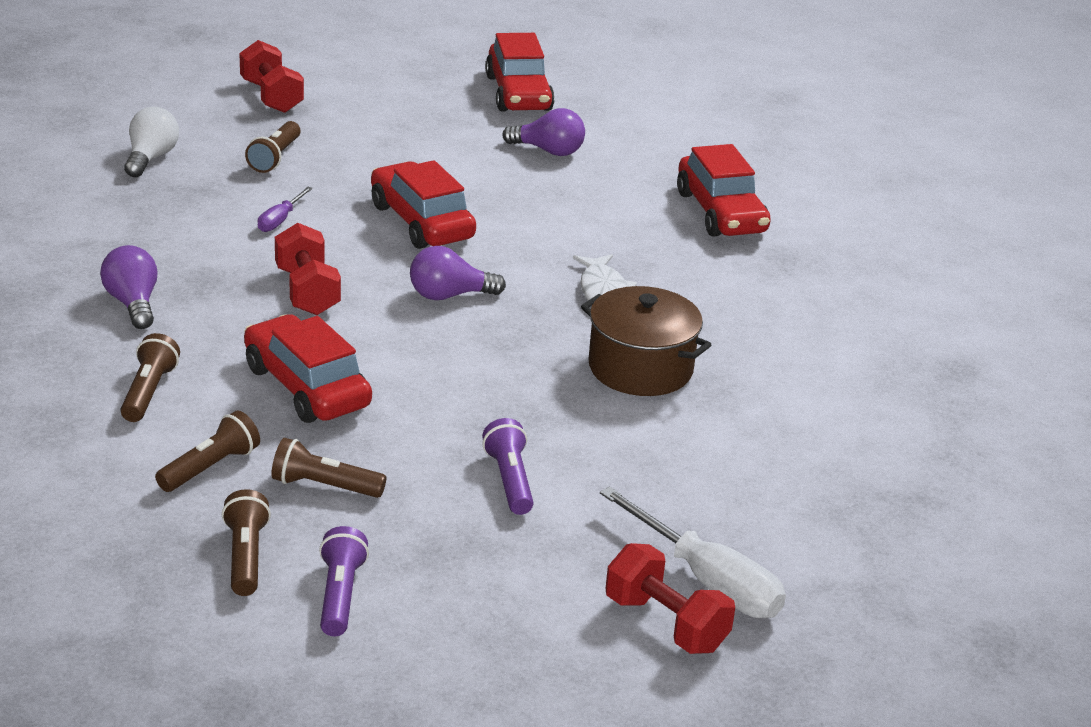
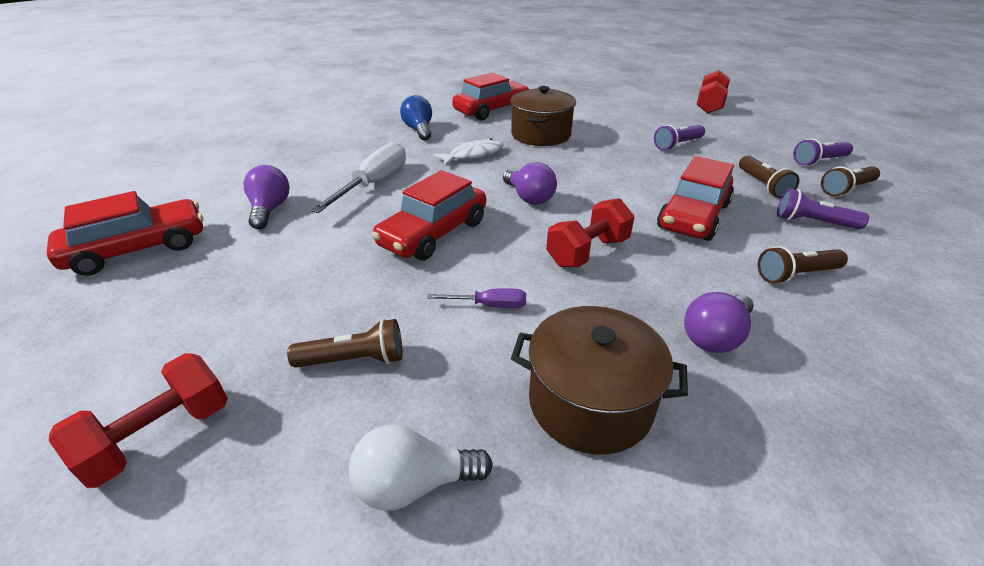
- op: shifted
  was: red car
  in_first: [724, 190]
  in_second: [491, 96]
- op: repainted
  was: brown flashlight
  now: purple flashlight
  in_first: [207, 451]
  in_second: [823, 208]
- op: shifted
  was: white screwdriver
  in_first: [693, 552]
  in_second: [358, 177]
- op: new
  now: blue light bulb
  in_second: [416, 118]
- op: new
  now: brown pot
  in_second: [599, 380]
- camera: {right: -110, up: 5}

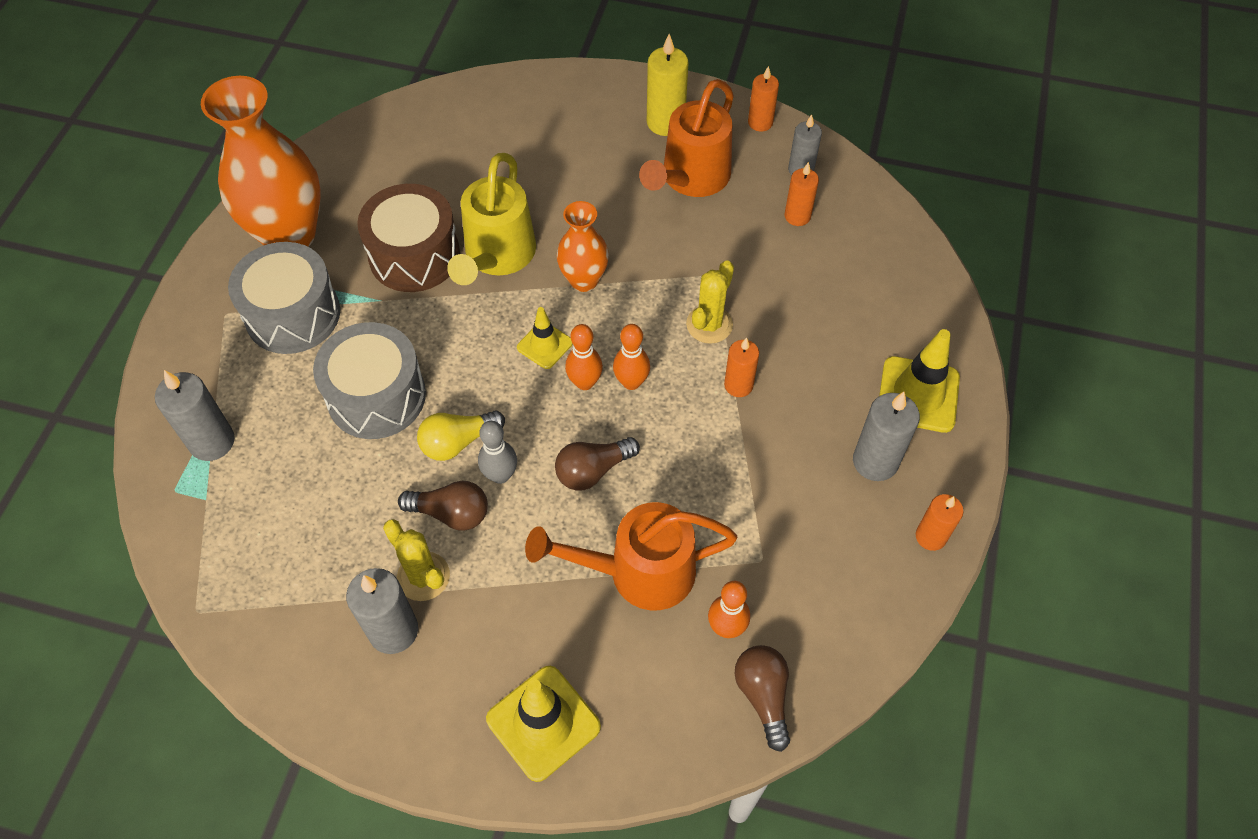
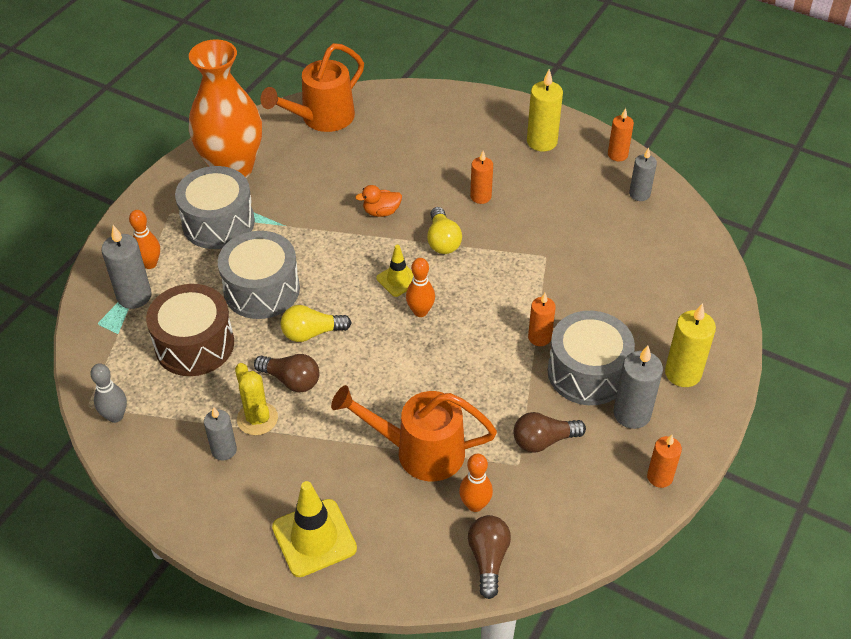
- op: shifted
  was: orange watering can
  in_first: [686, 138]
  in_second: [312, 87]
- op: swapped
  was: yellow watering can
  now: orange duck
  in_first: [491, 219]
  in_second: [378, 201]
- op: shifted
  was: orange candle
  in_first: [801, 194]
  in_second: [481, 177]
- op: shifted
  was: brown drum
  in_first: [408, 238]
  in_second: [190, 330]
- op: swapped
  was: orange vase
  now: yellow light bulb
  in_first: [583, 246]
  in_second: [444, 230]
- op: gone
  was: yellow cactus
  in_first: [710, 302]
- op: shifted
  was: orange bowling pin
  in_first: [631, 357]
  in_second: [144, 239]
- op: swapped
  was: yellow traffic cone
  now: yellow candle
  in_first: [919, 381]
  in_second: [690, 345]
- op: shifted
  was: grey bowling pin
  in_first: [497, 452]
  in_second: [108, 393]
- op: shifted
  was: brown light bulb
  in_first: [597, 464]
  in_second: [550, 432]
- op: scaled
  was: grey candle
  in_first: [382, 611]
  in_second: [220, 434]
  ratio: 0.66
- op: new
  now: grey drum
  in_second: [591, 358]
- camera: {right: 15, up: -10}

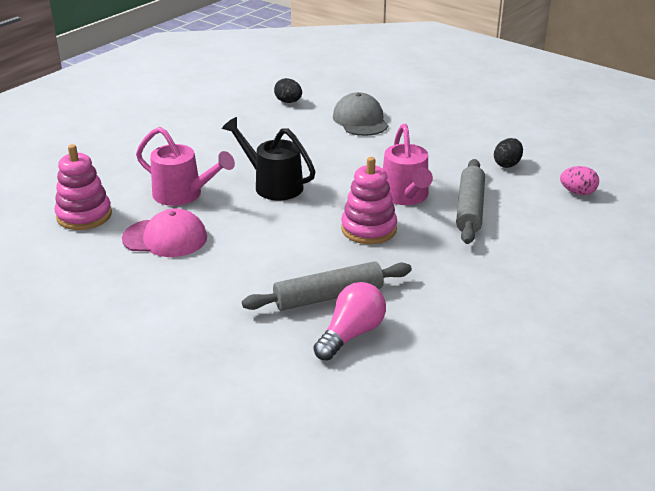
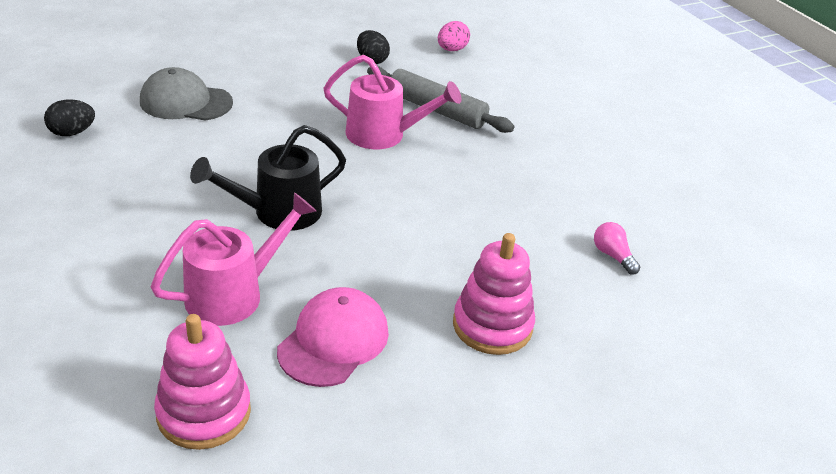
- op: shifted
  was: pink stacking toy
  in_first: [369, 200]
  in_second: [494, 294]
- op: gone
  was: grey rolling pin
  in_first: [327, 286]
- op: scaled
  was: pink light bulb
  in_first: [349, 321]
  in_second: [617, 248]
  ratio: 0.58
- camera: {right: -70, up: 5}

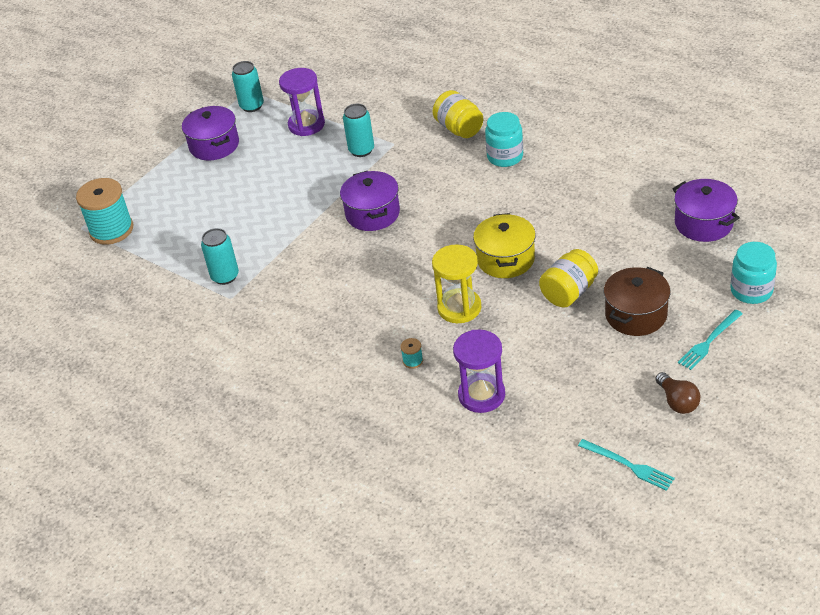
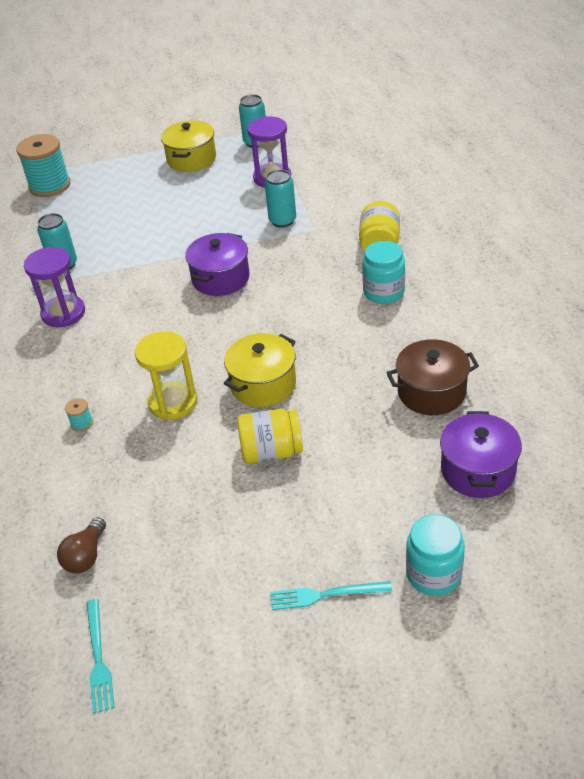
- op: repainted
  was: purple pot
  now: yellow pot
  in_first: [210, 133]
  in_second: [188, 146]
- op: shifted
  was: brown pot
  in_first: [637, 301]
  in_second: [432, 377]
- op: shifted
  was: purple hourglass
  in_first: [479, 371]
  in_second: [54, 287]
- op: shifted
  was: brown light bulb
  in_first: [677, 393]
  in_second: [81, 545]
- camera: {right: 40, up: 0}

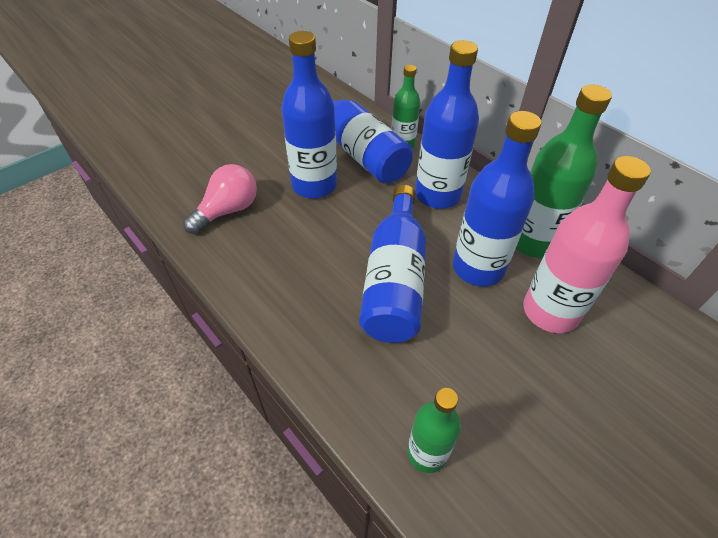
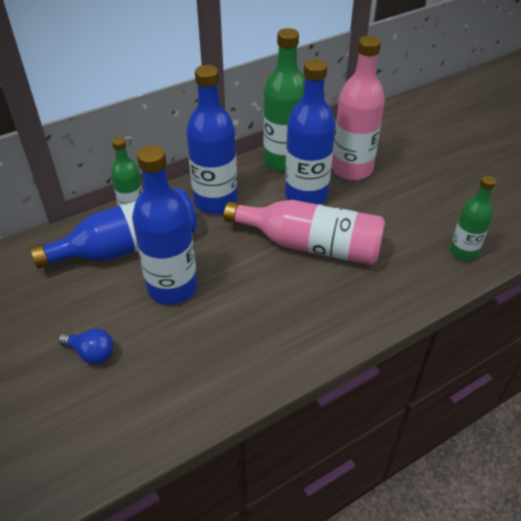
- op: gone
  was: pink light bulb
  in_first: [220, 199]
- op: repainted
  was: blue bottle
  now: pink bottle
  in_first: [392, 264]
  in_second: [304, 232]
- op: new
  now: blue light bulb
  in_second: [86, 346]
- camera: {right: -80, up: -5}

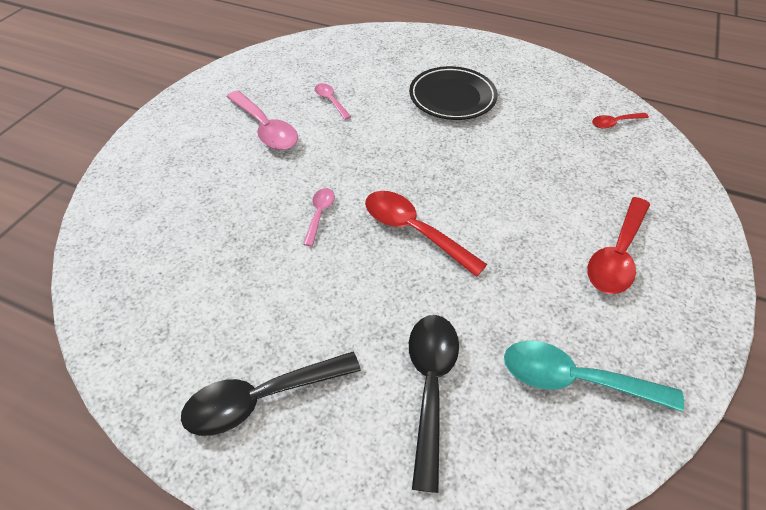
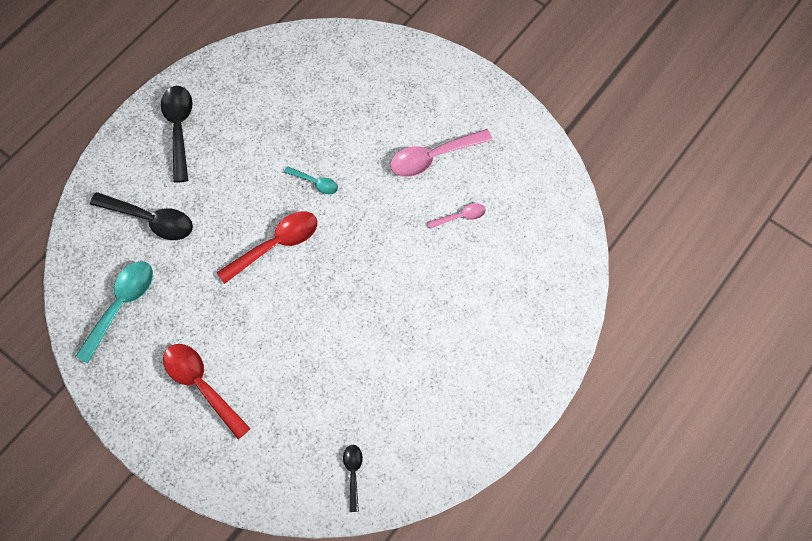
- op: gone
  was: black plate
  in_first: [453, 93]
- op: repainted
  was: red spoon
  now: black spoon
  in_first: [620, 121]
  in_second: [353, 478]
- op: repainted
  was: pink spoon
  now: turquoise spoon
  in_first: [319, 217]
  in_second: [311, 180]
- camera: {right: 105, up: 15}

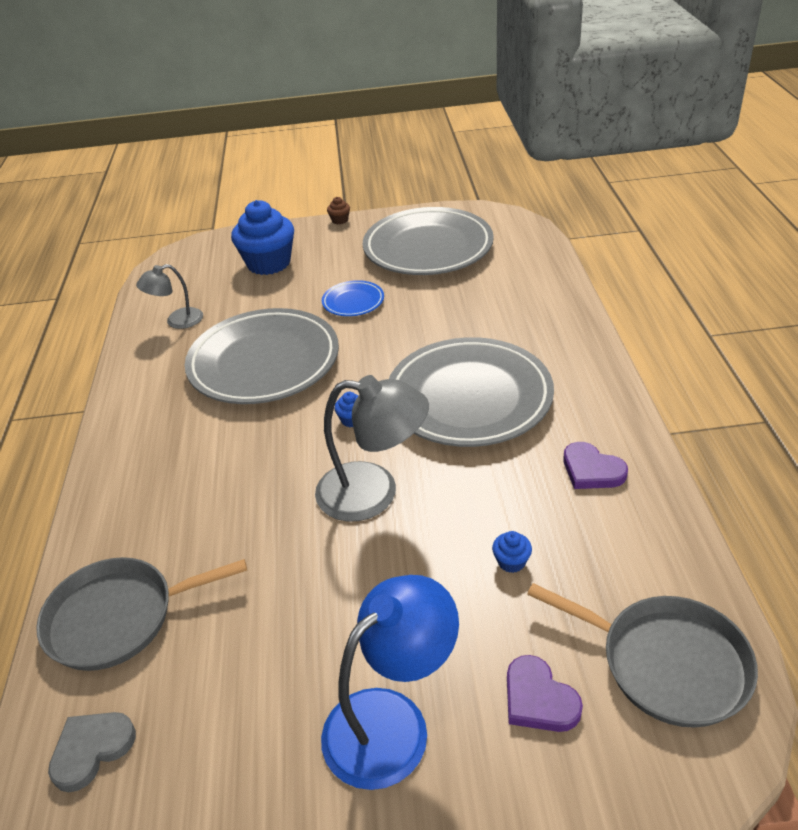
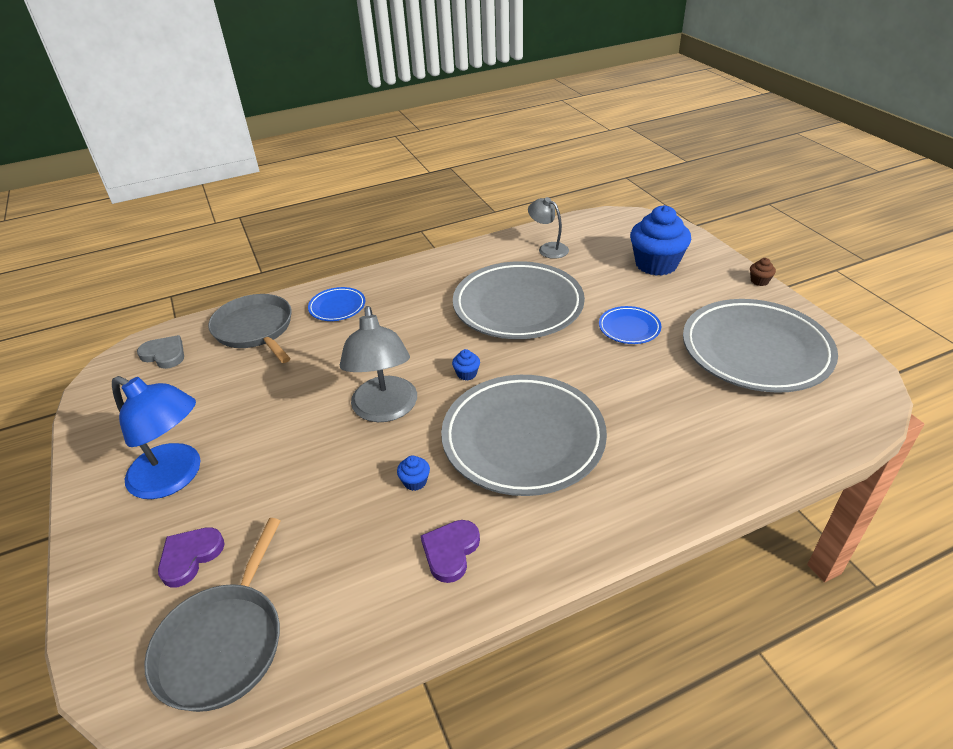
- op: shifted
  was: blue cupcake
  in_first: [512, 552]
  in_second: [413, 473]
- op: new
  now: blue plate
  in_second: [336, 304]
- camera: {right: 70, up: 0}

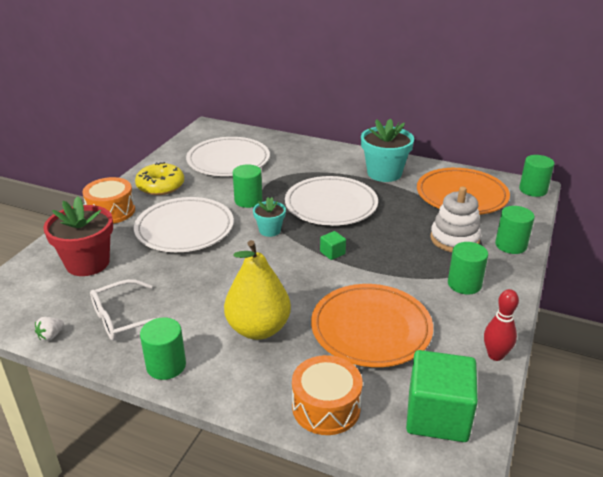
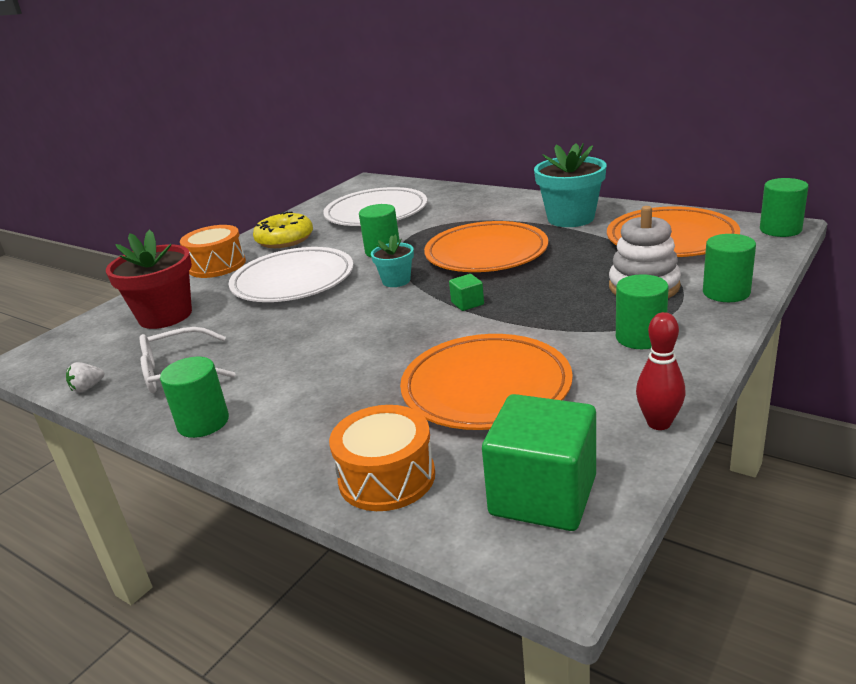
- op: repainted
  was: white plate
  now: orange plate
  in_first: [331, 201]
  in_second: [486, 246]
- op: gone
  was: yellow pear
  in_first: [257, 290]
- camera: {right: 15, up: -5}

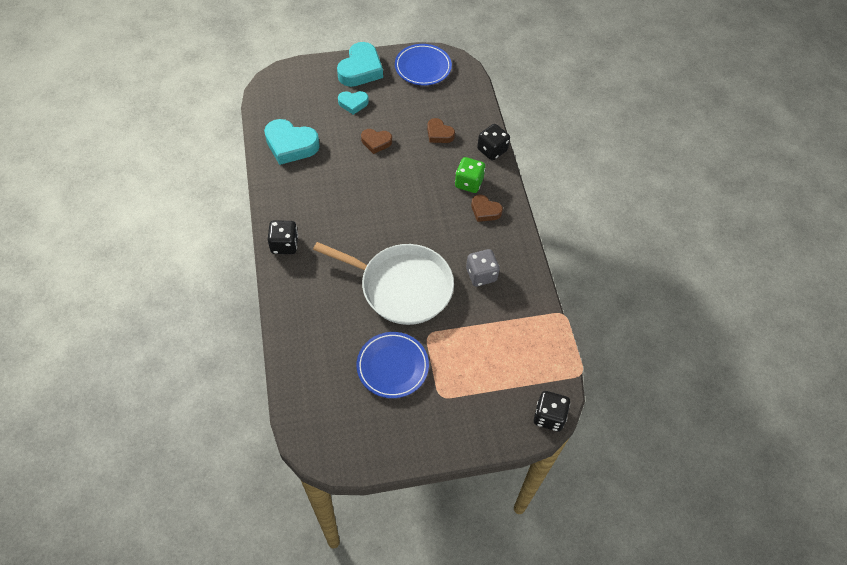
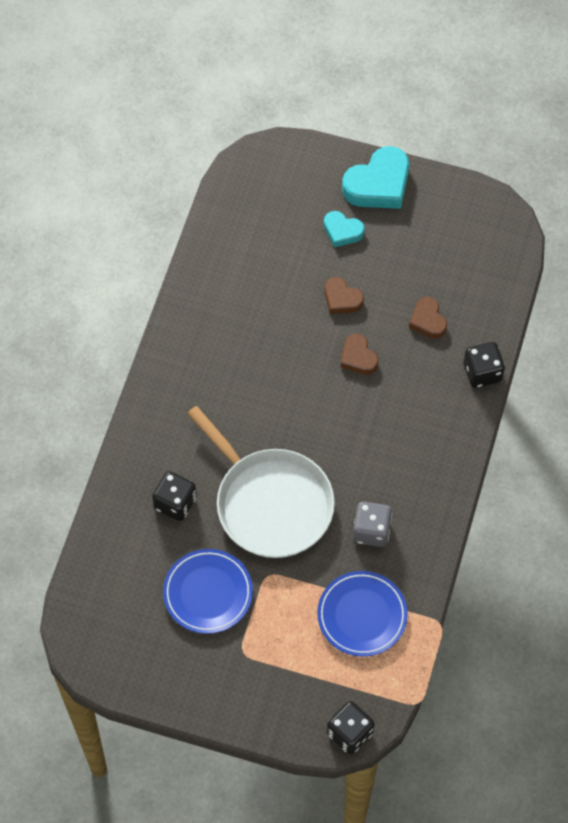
- op: shifted
  was: blue plate
  in_first: [423, 64]
  in_second: [362, 614]
- op: gone
  was: turquoise heart
  in_first: [292, 142]
- op: gone
  was: green dice
  in_first: [470, 175]
- op: shifted
  was: brown heart
  in_first: [487, 208]
  in_second: [360, 354]
- op: shifted
  was: black dice
  in_first: [283, 237]
  in_second: [174, 496]
- camera: {right: 30, up: 5}

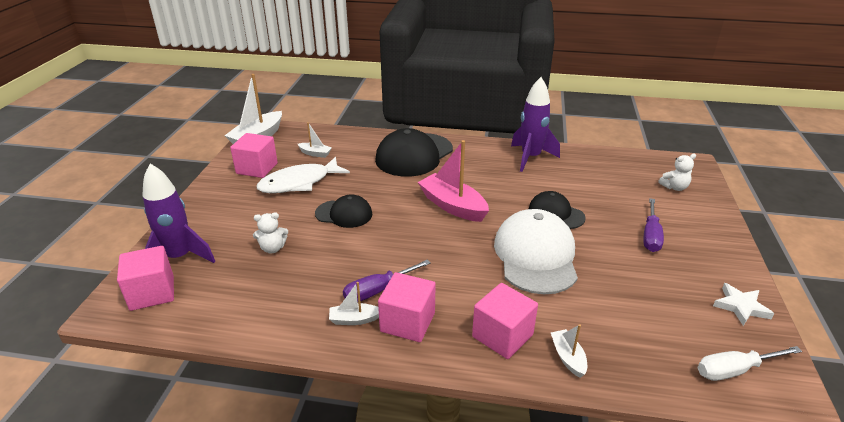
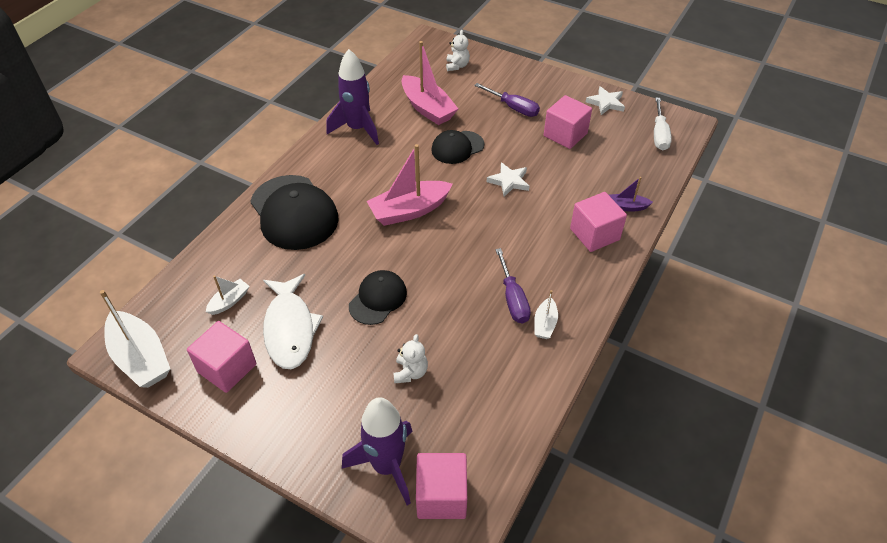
- op: swapped
  was: white cap
  now: white star
  in_first: [536, 251]
  in_second: [508, 179]
- op: shifted
  was: pink cube
  in_first: [407, 307]
  in_second: [568, 122]
- op: repainted
  was: white boat
  now: purple boat
  in_first: [569, 351]
  in_second: [631, 194]
- op: new
  now: pink boat
  in_second: [430, 83]
- camera: {right: -70, up: 15}

